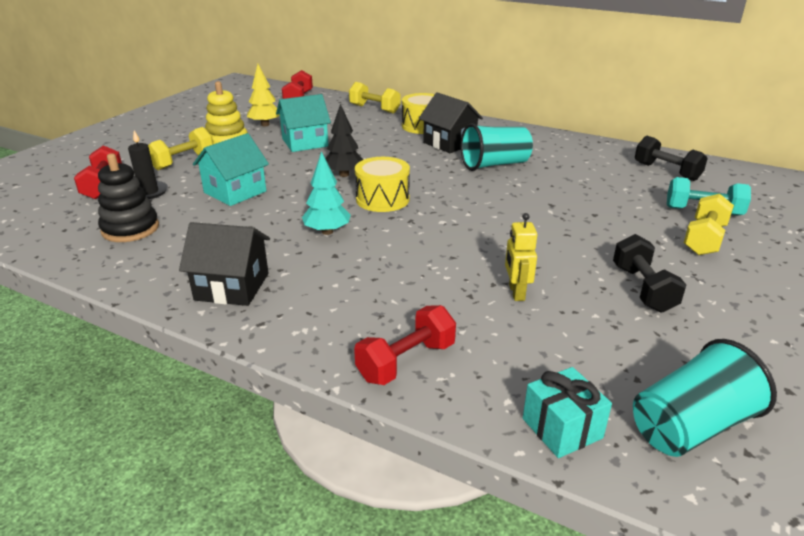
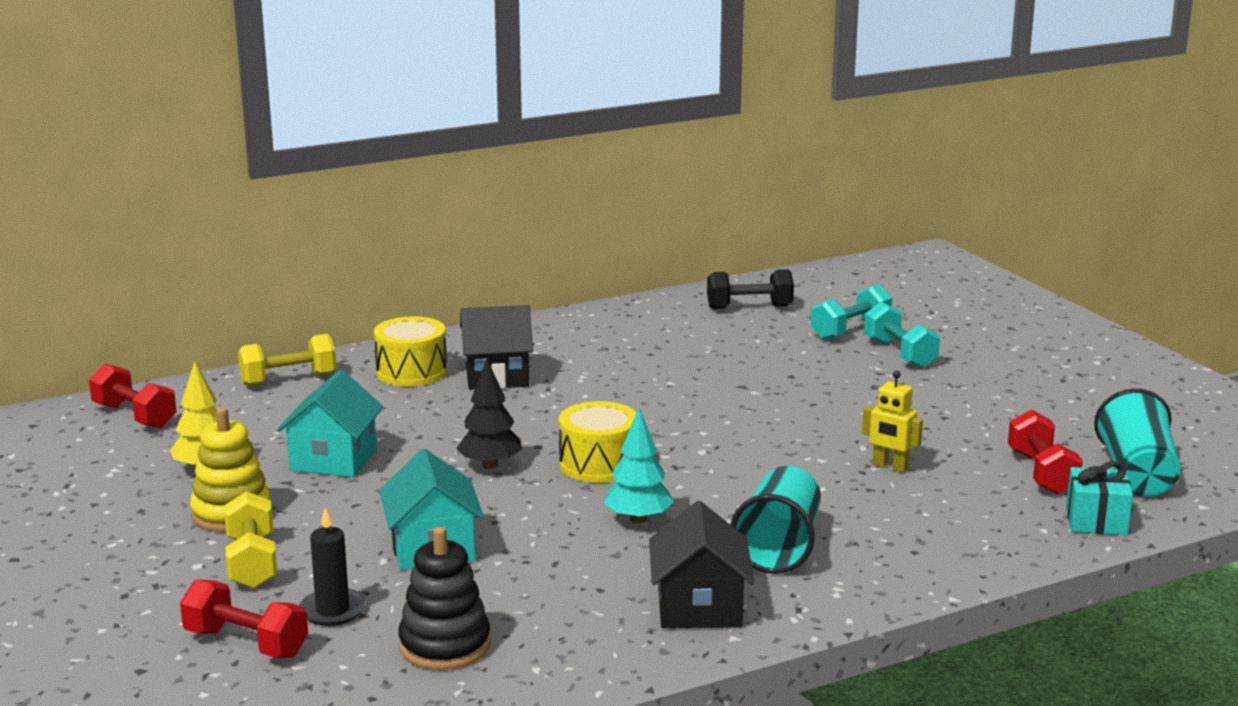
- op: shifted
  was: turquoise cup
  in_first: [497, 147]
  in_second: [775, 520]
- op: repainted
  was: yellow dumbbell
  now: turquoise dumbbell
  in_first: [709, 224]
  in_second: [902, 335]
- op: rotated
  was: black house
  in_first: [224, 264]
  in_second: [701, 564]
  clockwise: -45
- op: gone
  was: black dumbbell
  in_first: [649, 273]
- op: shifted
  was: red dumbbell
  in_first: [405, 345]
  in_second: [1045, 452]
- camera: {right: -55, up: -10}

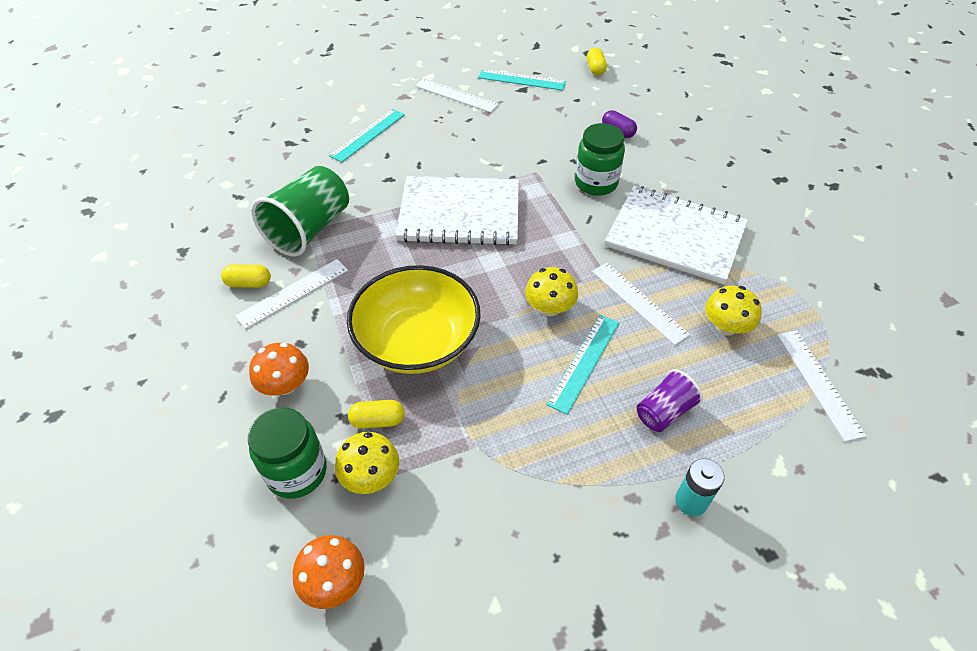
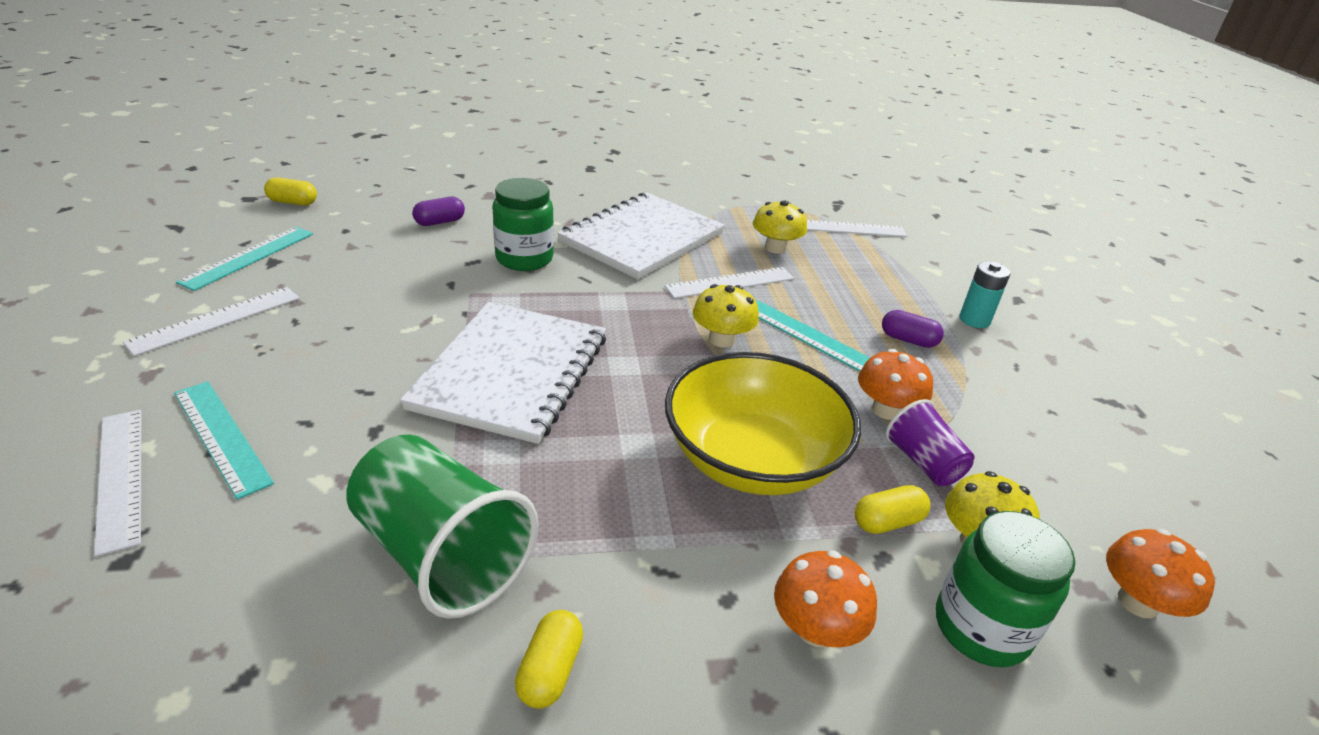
- op: shifted
  was: white ruler
  in_first: [291, 294]
  in_second: [117, 483]
- op: shifted
  was: purple cup
  in_first: [670, 400]
  in_second: [930, 442]
- op: rotated
  was: yellow capsule
  in_first: [376, 414]
  in_second: [893, 509]
  clockwise: 60
- op: new
  now: purple capsule
  in_second: [913, 329]
- op: new
  now: orange mushroom
  in_second: [895, 384]
- camera: {right: -80, up: -15}

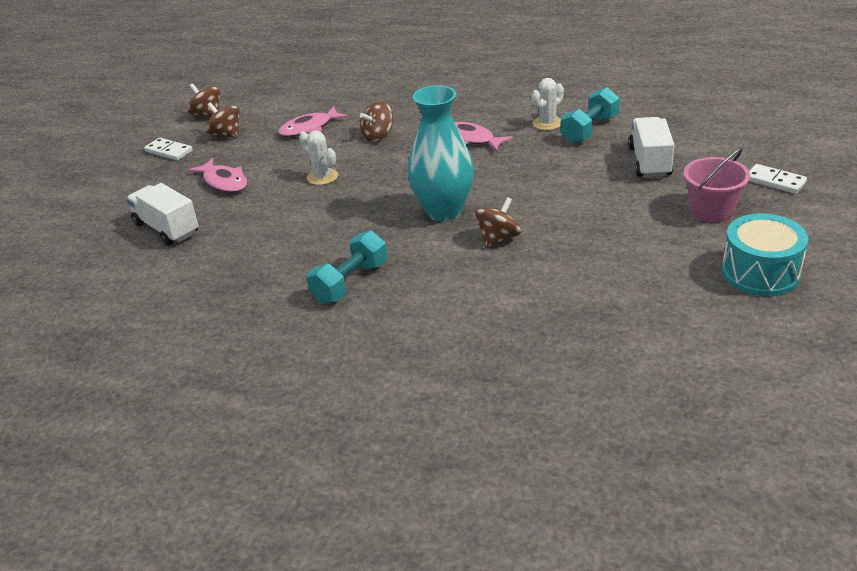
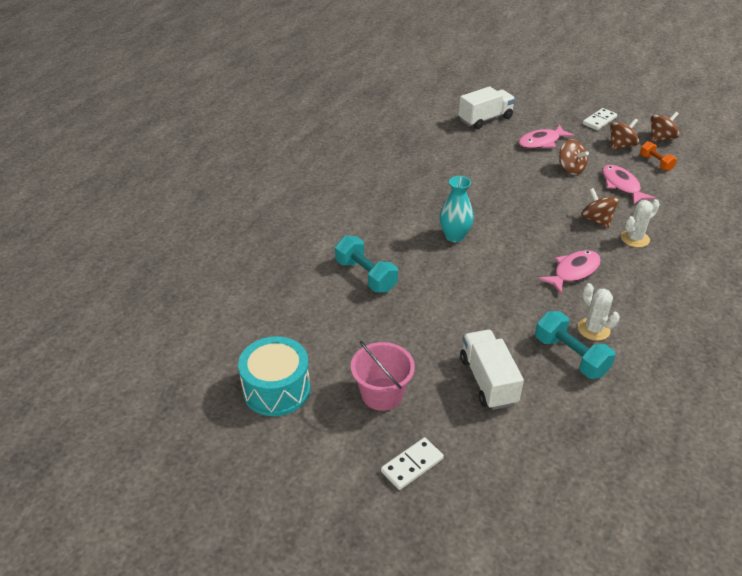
- op: scaled
  was: turquoise vase
  in_first: [440, 153]
  in_second: [457, 209]
  ratio: 0.62
- op: rotated
  was: white truck
  in_first: [651, 147]
  in_second: [492, 369]
  clockwise: -120
- op: shifted
  was: white cactus
  in_first: [318, 157]
  in_second: [640, 223]
- op: shifted
  was: brown spinning top
  in_first: [498, 222]
  in_second: [574, 157]
- op: shifted
  was: turquoise dumbbell
  in_first: [346, 267]
  in_second: [366, 264]
- op: new
  now: orange dumbbell
  in_second: [658, 156]
- camera: {right: 100, up: 5}

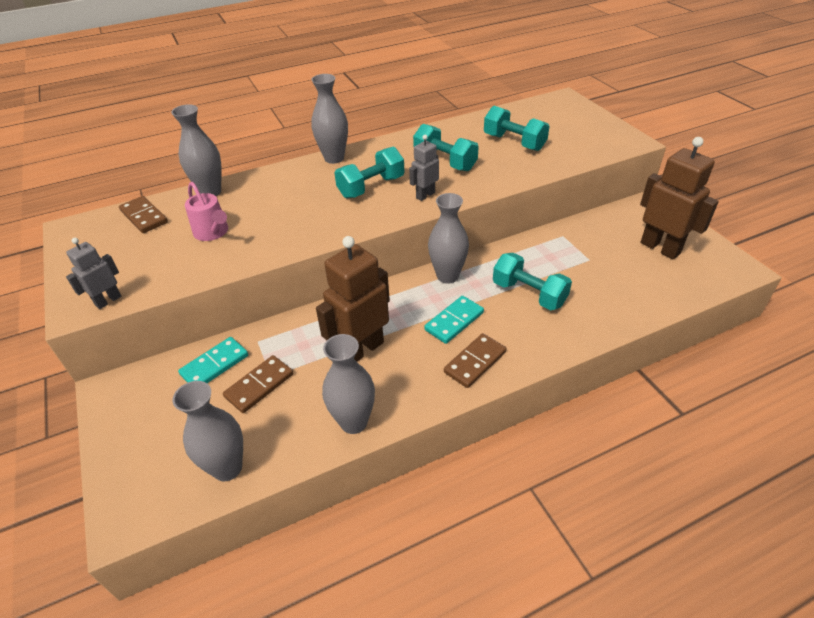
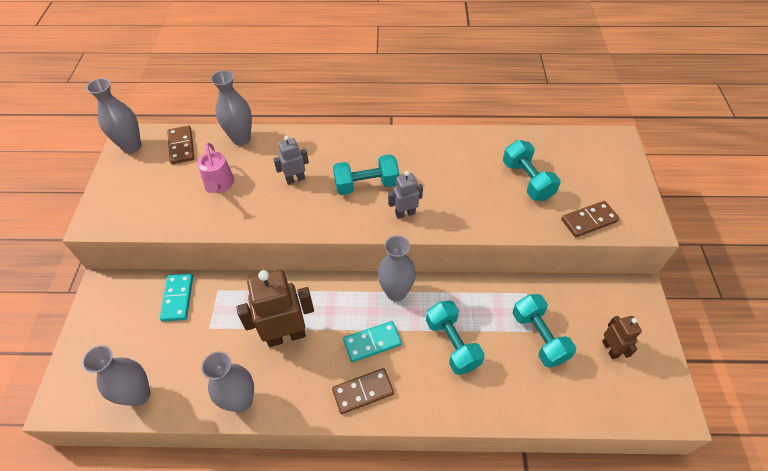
- op: shifted
  was: grey vase
  in_first: [329, 119]
  in_second: [113, 115]
- op: shifted
  was: turquoise dumbbell
  in_first: [446, 147]
  in_second: [544, 331]
- op: scaled
  was: brown robot
  in_first: [679, 198]
  in_second: [622, 337]
  ratio: 0.53
- op: shifted
  was: grey robot
  in_first: [94, 273]
  in_second: [291, 160]
- op: rotated
  was: turquoise domino
  in_first: [213, 360]
  in_second: [176, 298]
  clockwise: -75
- op: shifted
  was: brown domino
  in_first: [258, 384]
  in_second: [590, 219]
- camera: {right: 25, up: 10}

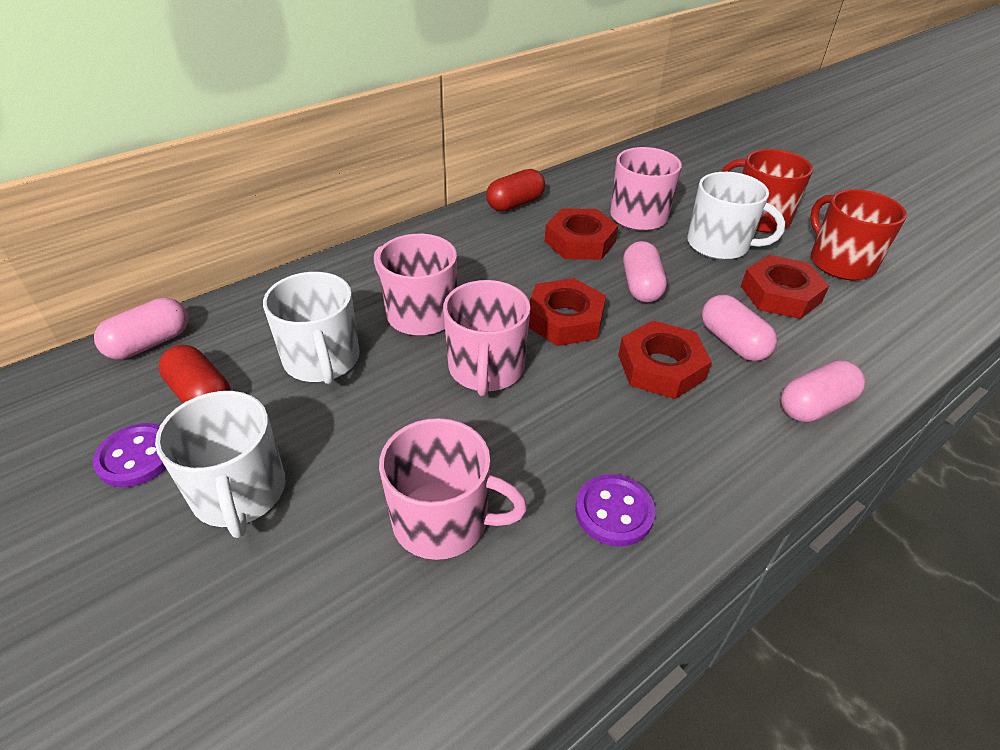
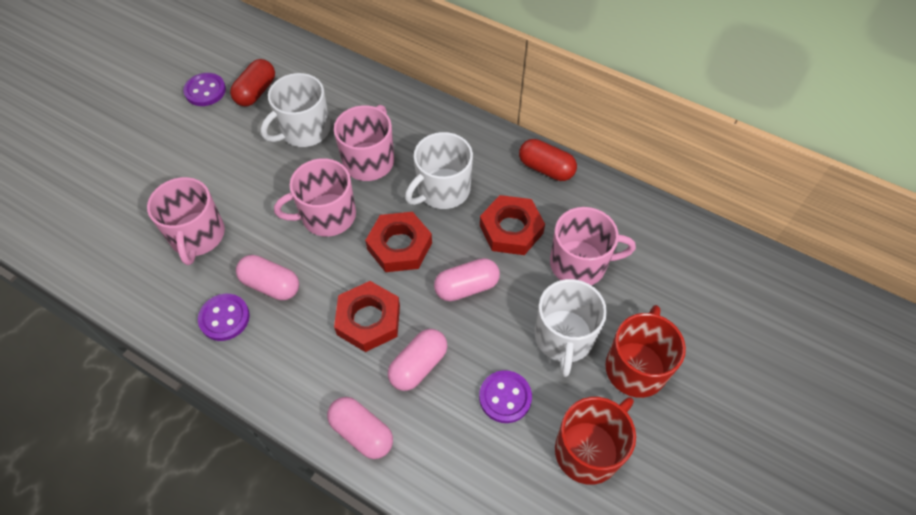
- op: swapped
  was: red nut
  now: purple button
  in_first: [785, 287]
  in_second: [505, 396]
- op: shifted
  was: pink capsule
  in_first: [141, 328]
  in_second: [267, 277]
- op: shifted
  was: white mug
  in_first: [220, 464]
  in_second: [439, 170]
- camera: {right: 70, up: 15}

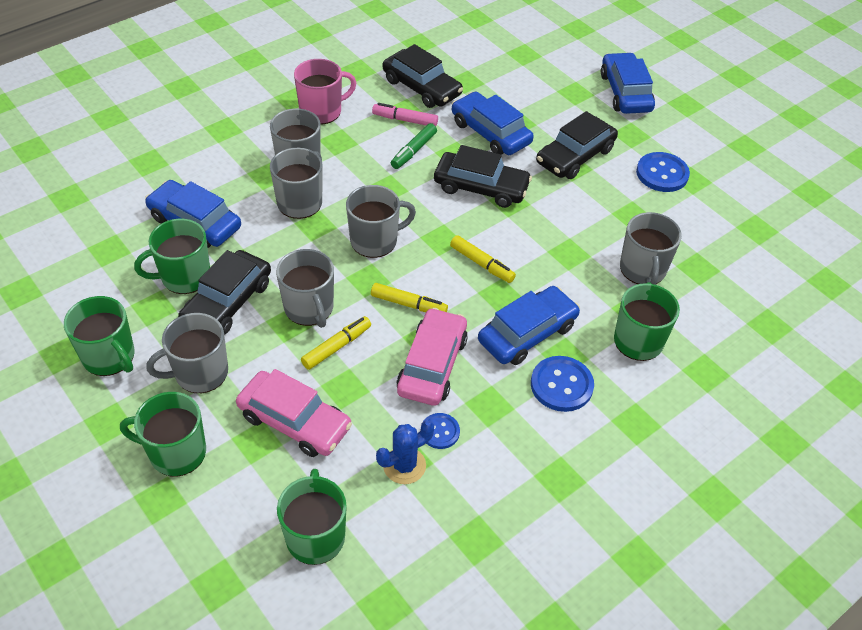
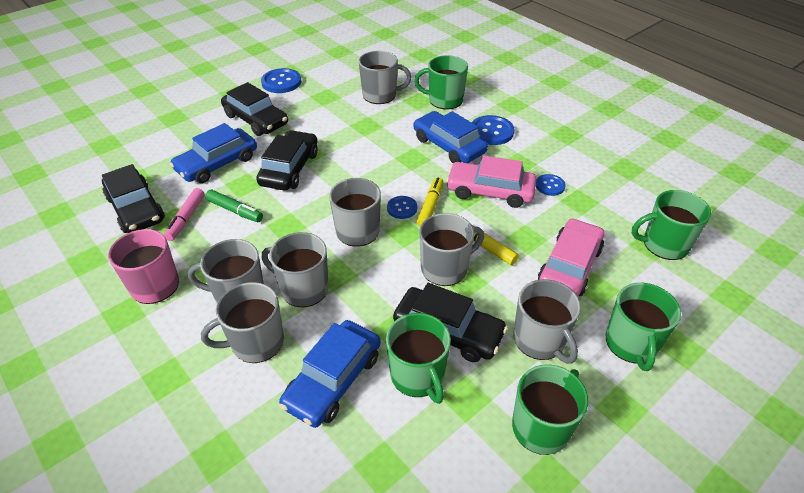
- op: rotated
  was: black car
  in_first: [423, 76]
  in_second: [133, 198]
  clockwise: 105
- op: gone
  was: blue car
  in_first: [628, 83]
- op: gone
  was: yellow marker
  in_first: [483, 259]
- op: gone
  was: blue cactus
  in_first: [405, 452]
- op: new
  now: blue button
  in_second: [402, 207]
- op: new
  now: grey mug
  in_second: [242, 322]
- camera: {right: -90, up: -5}

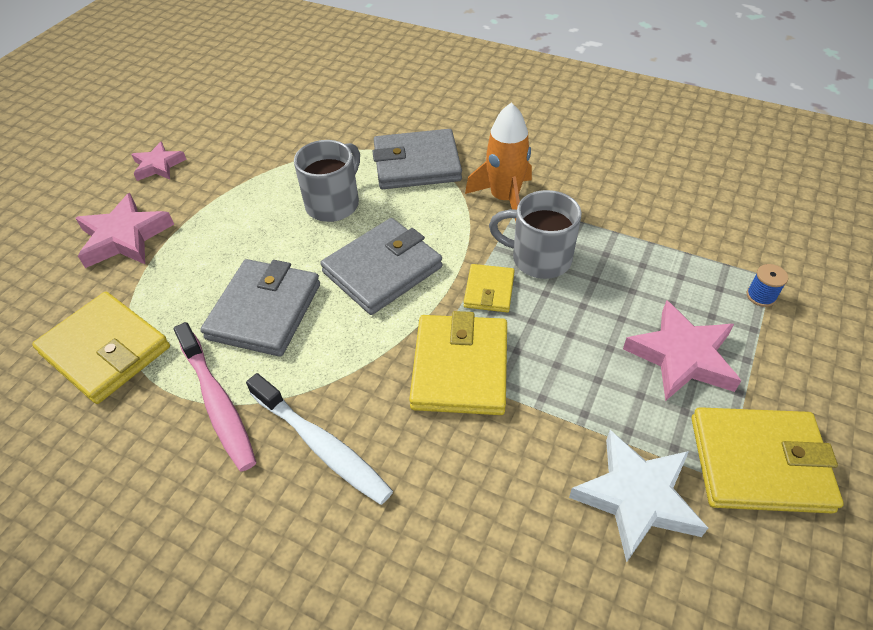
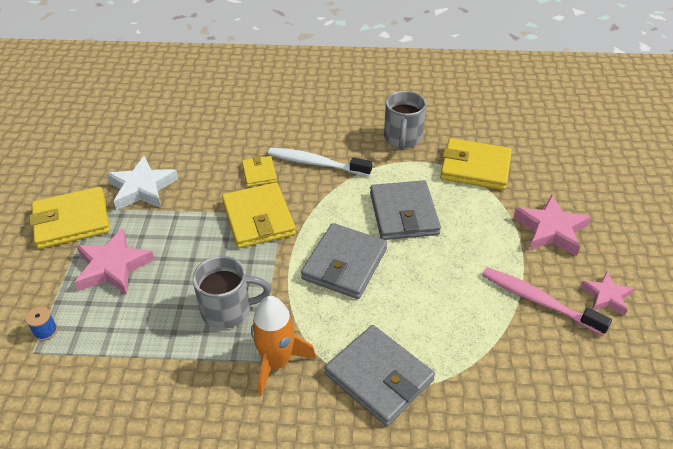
- op: rotated
  was: grey wallet
  in_first: [417, 159]
  in_second: [380, 375]
  clockwise: 75
- op: shifted
  was: grey mug
  in_first: [327, 181]
  in_second: [405, 120]
- op: shifted
  was: yellow wallet
  in_first: [489, 288]
  in_second: [259, 171]
- op: shifted
  was: pink toothbrush
  in_first: [215, 397]
  in_second: [547, 301]
- camera: {right: 155, up: -5}

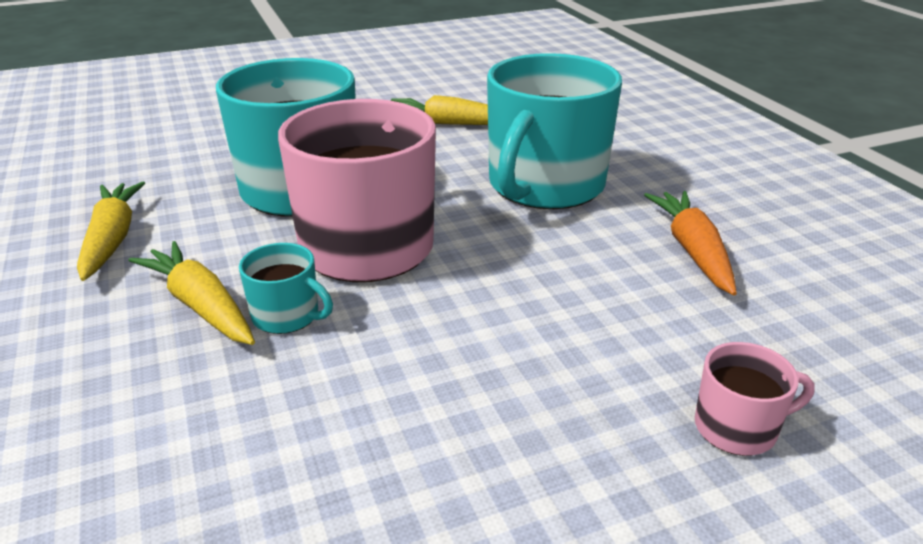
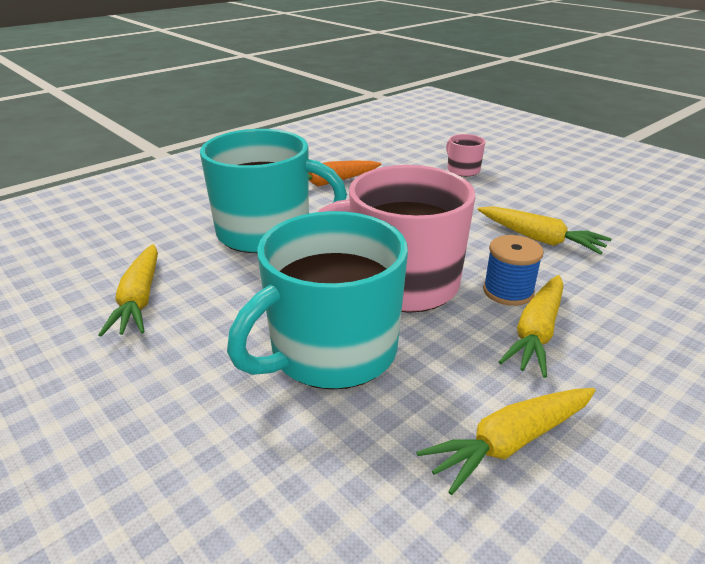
- op: swapped
  was: turquoise mug
  now: blue spool
  in_first: [286, 288]
  in_second: [513, 270]
- op: new
  now: yellow carrot
  in_second: [544, 230]
- camera: {right: -110, up: 0}

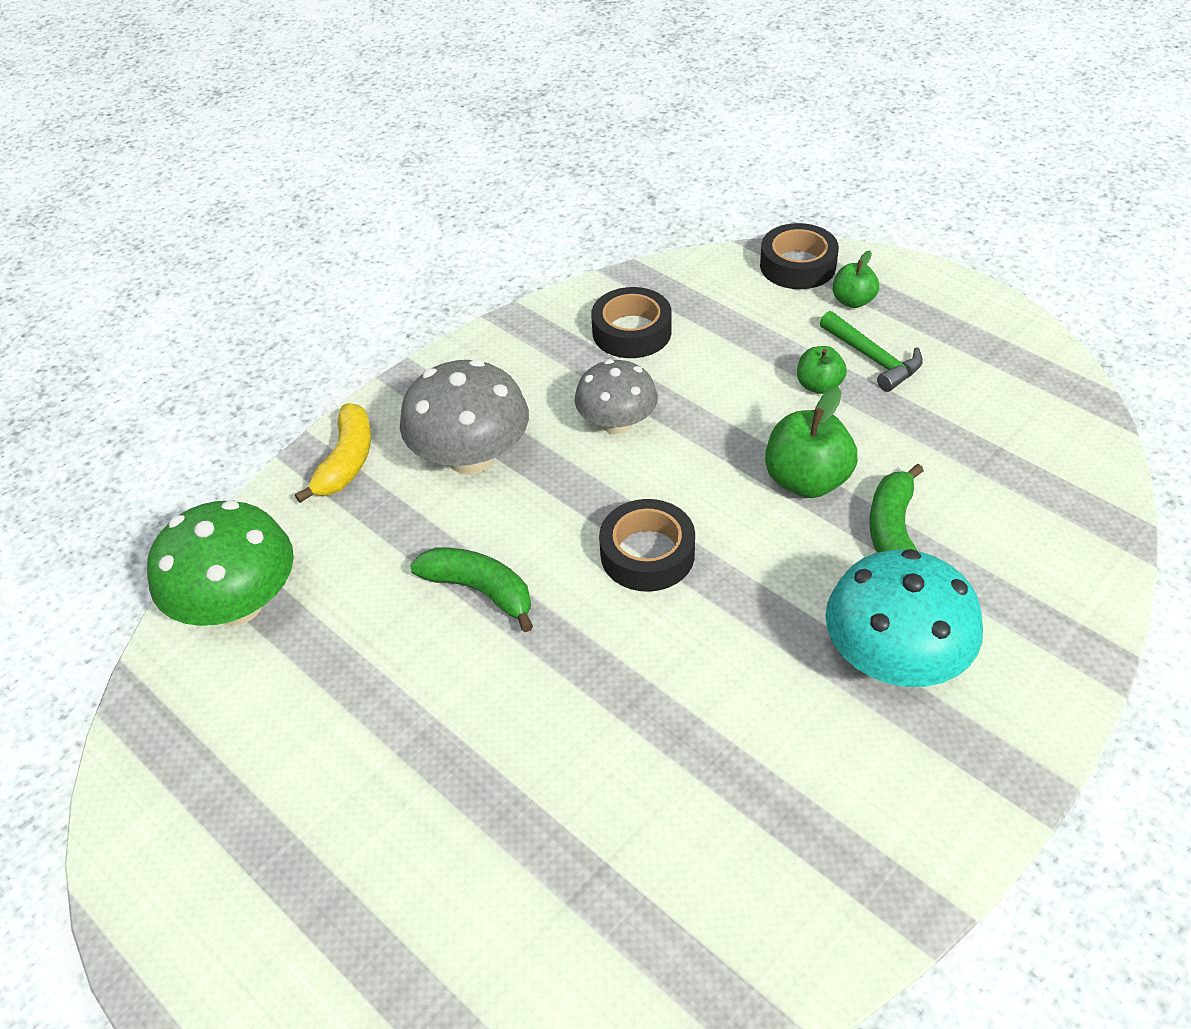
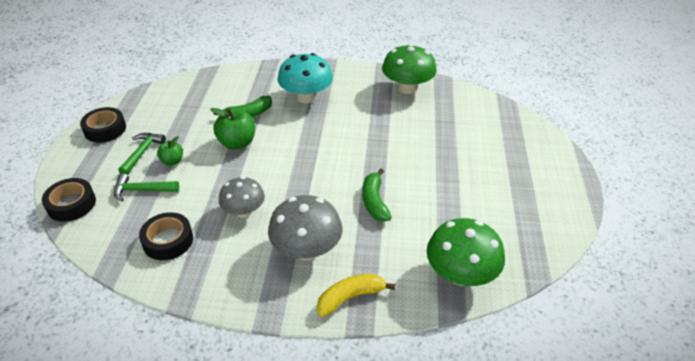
- op: gone
  was: green apple
  in_first: [856, 279]
- op: shifted
  was: black tape
  in_first: [647, 545]
  in_second: [103, 125]
- op: new
  now: green mushroom
  in_second: [409, 69]
- op: new
  now: green hammer
  in_second: [146, 187]
- camera: {right: -130, up: -5}

